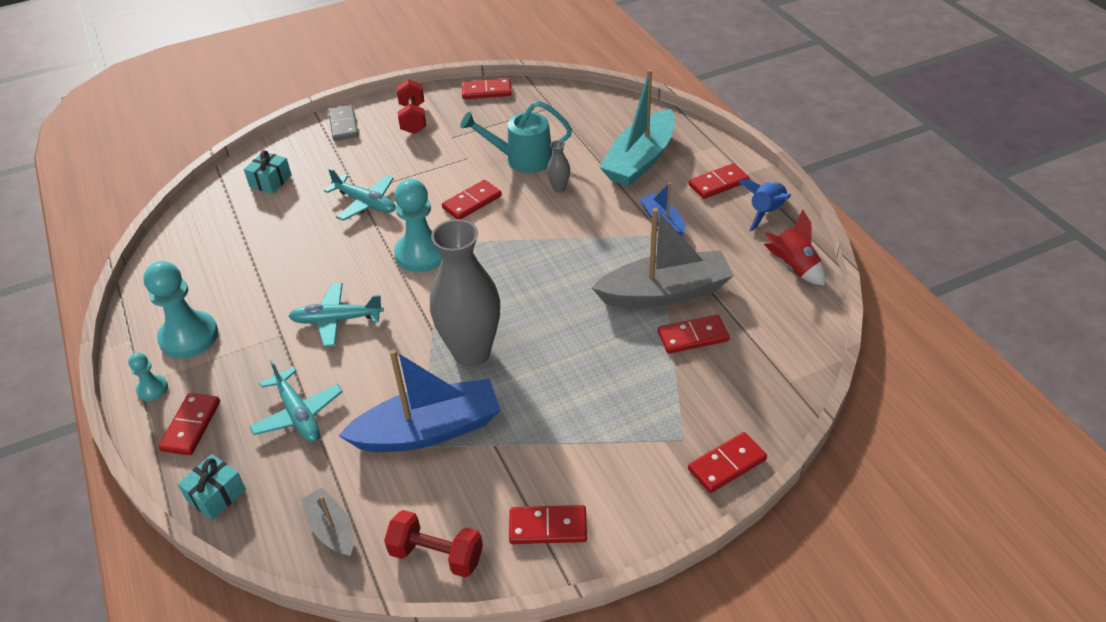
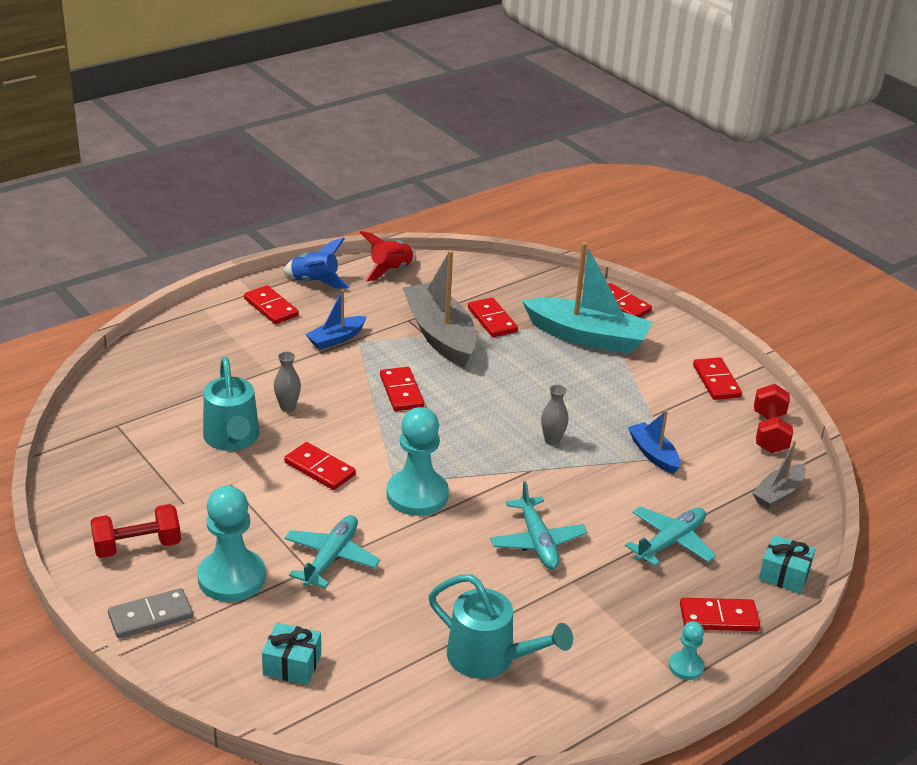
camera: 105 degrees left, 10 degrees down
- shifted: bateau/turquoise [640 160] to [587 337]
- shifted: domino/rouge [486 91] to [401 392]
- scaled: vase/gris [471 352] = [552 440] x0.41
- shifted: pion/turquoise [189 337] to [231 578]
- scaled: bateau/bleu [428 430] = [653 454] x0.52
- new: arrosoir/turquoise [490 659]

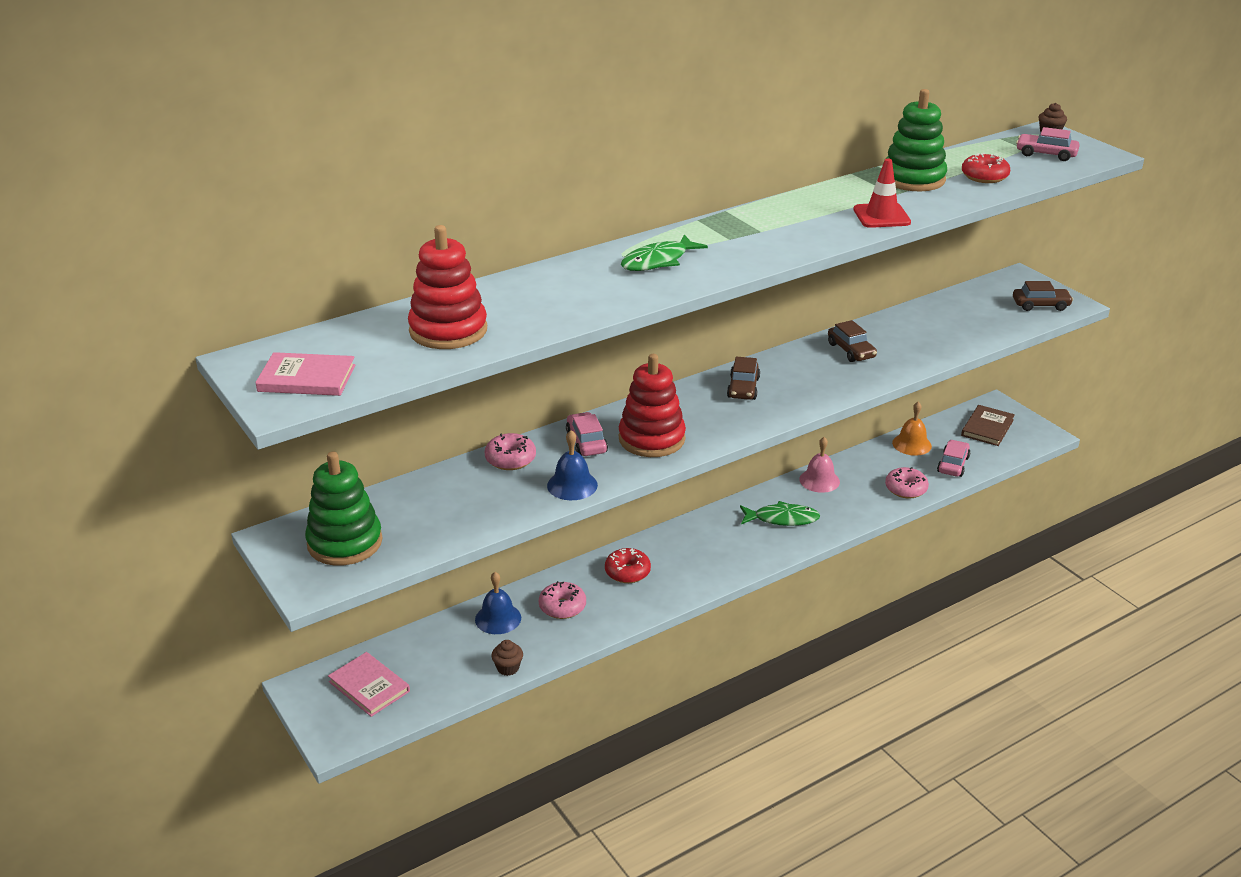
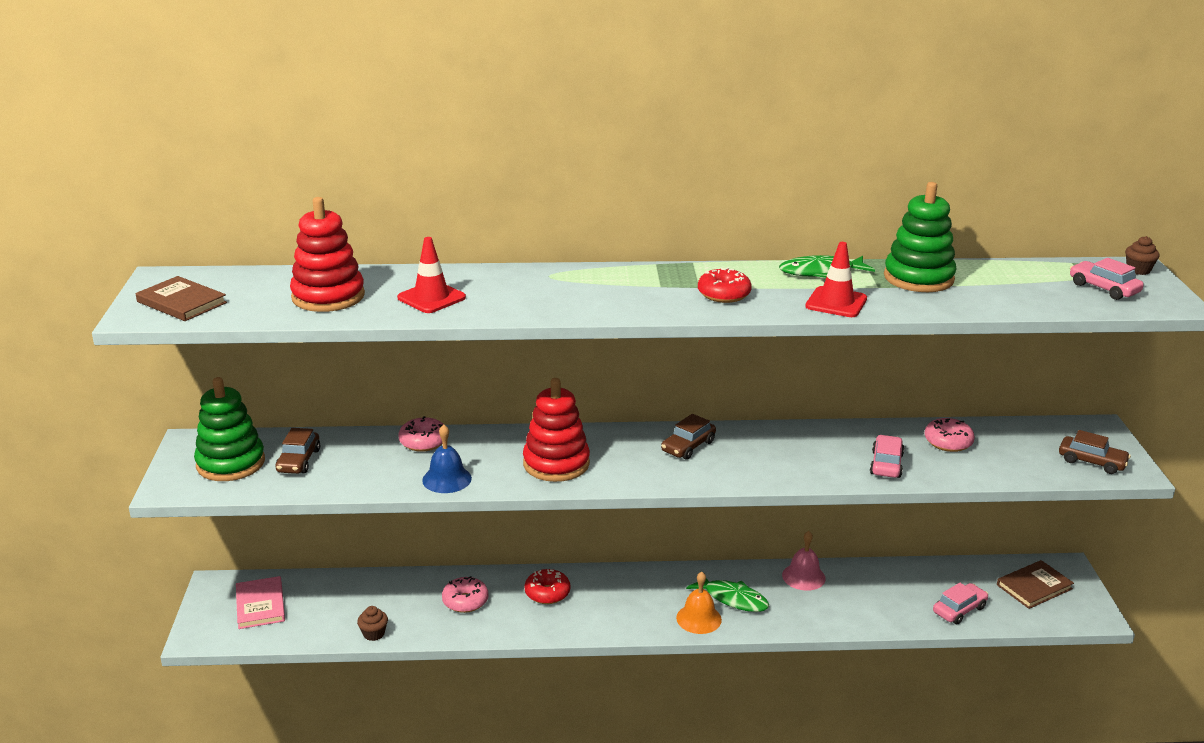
camera: 30 degrees right, 5 degrees down
- shifted: beignet/rouge [984 176] to [724 294]
- shifted: poisson/vert [658 261] to [821 272]
- shifted: voiture/marron [851 350] to [299 461]
- repainted: livre/rose [307 378] to livre/marron [181 302]
- shifted: cloche/orange [911 444] to [699 618]
- shifted: voiture/rose [586 442] to [886 464]
- shifted: beignet/rose [906 489] to [948 442]
- gone: cloche/bleu [498 618]
- new: cône de chantier/rouge [431 298]

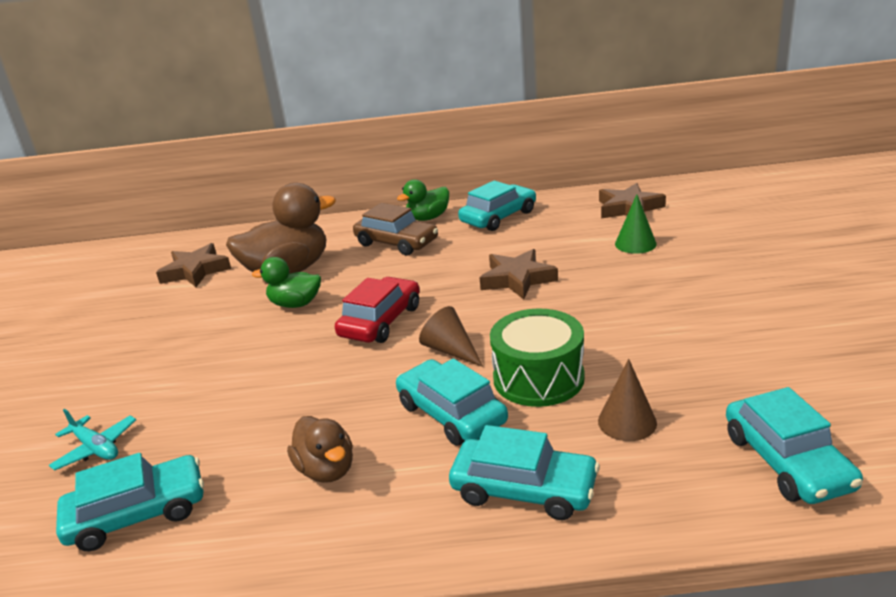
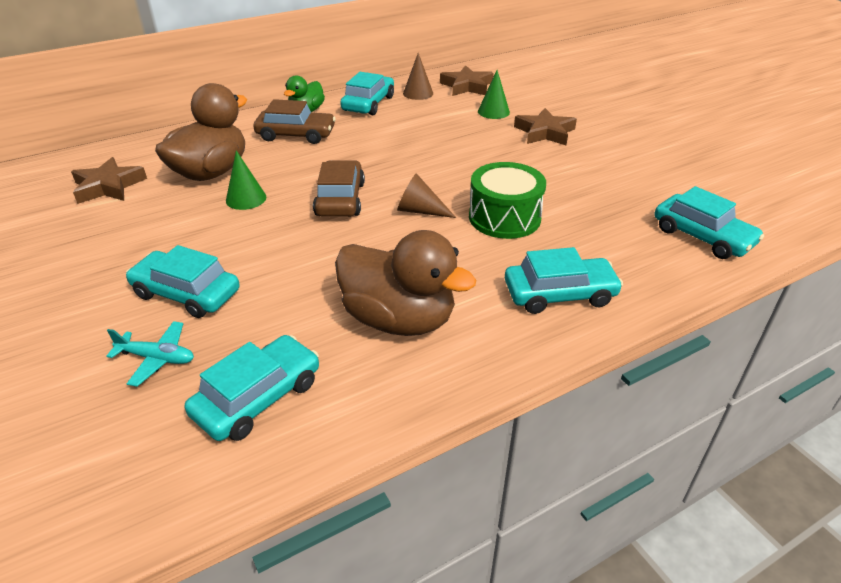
camera: 30 degrees left, 10 degrees up
- shifted: étoile/marron [517 279] to [545 132]
- swapped: canard/vert [295 304] to cône/vert [246 198]
- repainted: voiture/rouge [381 321] to voiture/marron [340 199]
- shifted: voiture/turquoise [451 413] to [186 293]
- shifted: cône/marron [627 422] to [418 93]
- scaled: canard/marron [326 470] = [399 319] x1.80

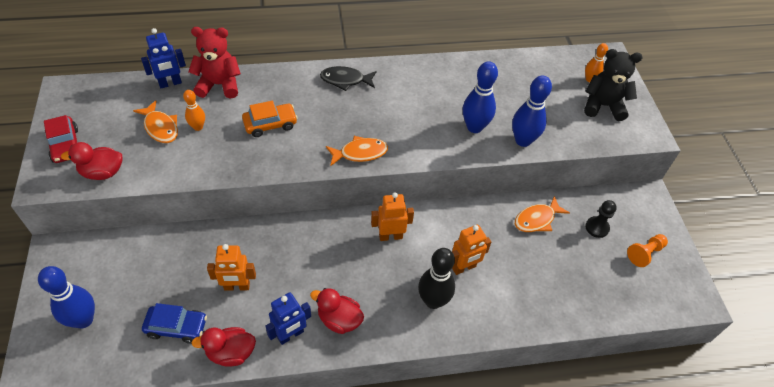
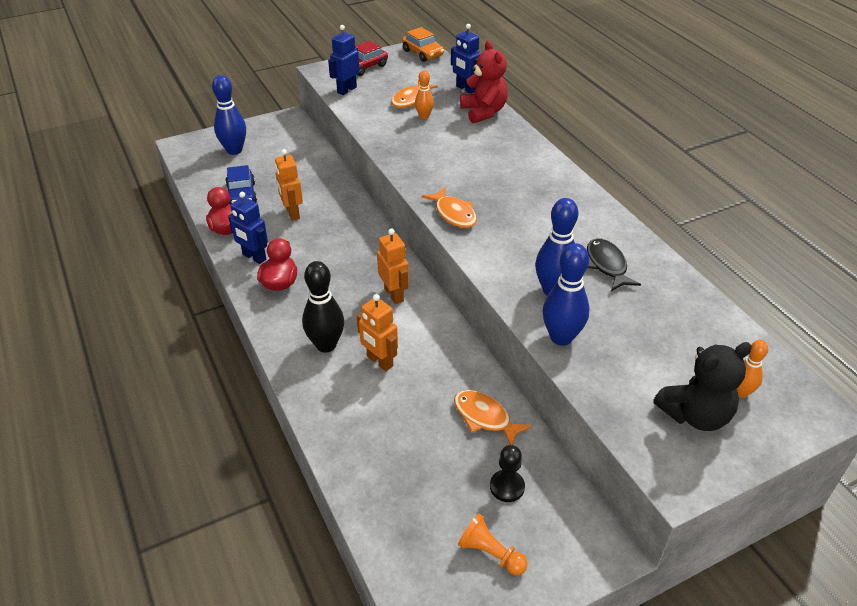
camera: 75 degrees right, 10 degrees down
- rotated: ours en peluche/noir [603 106] = [695 415] 75 degrees clockwise
- shifted: poisson/noir [345 80] to [607 265]
- shifted: voiture/orange [270 124] to [423 53]
- swapped: canard/rouge [102 172] to robot/bleu [346 90]

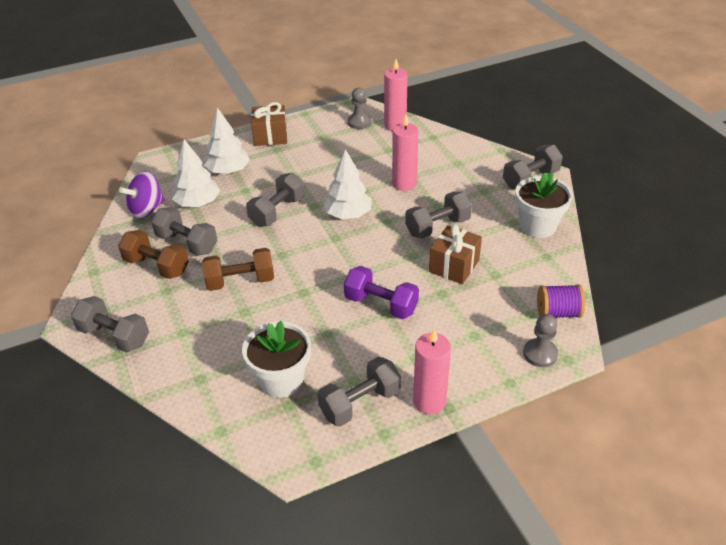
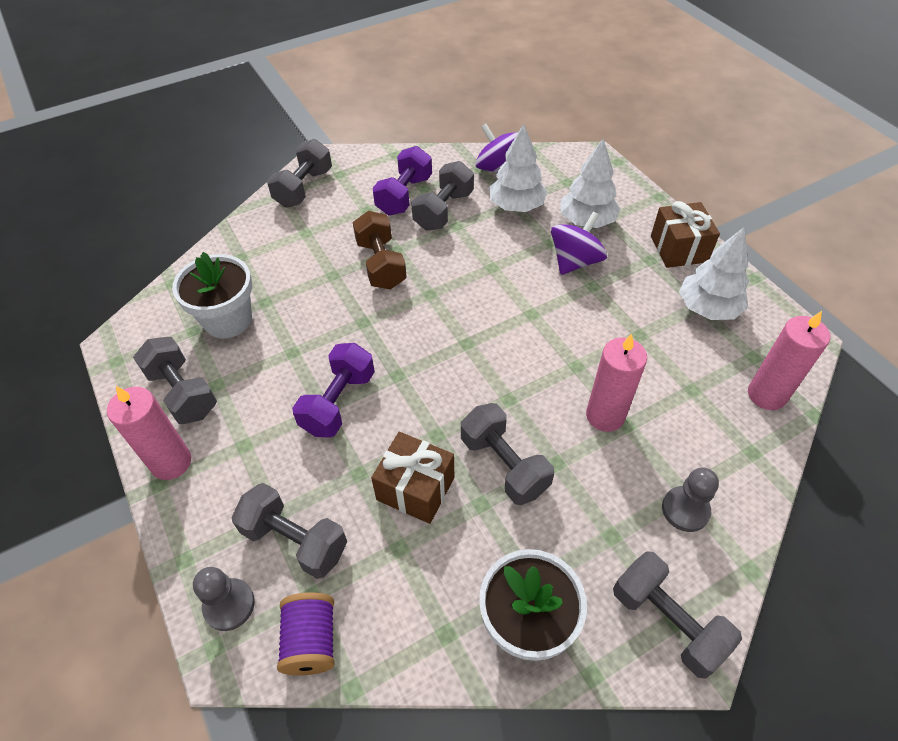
camera: 85 degrees right, 10 degrees up
- shifted: pion/gris [359 122] to [685 510]
- shifted: arbre/blanc [348 214] to [708 308]
- shifted: haltère/gris [277 212] to [295 540]
- repainted: haltère/marron [157 266] to haltère/violet [404 195]
- new: toupie/violet [575 261]

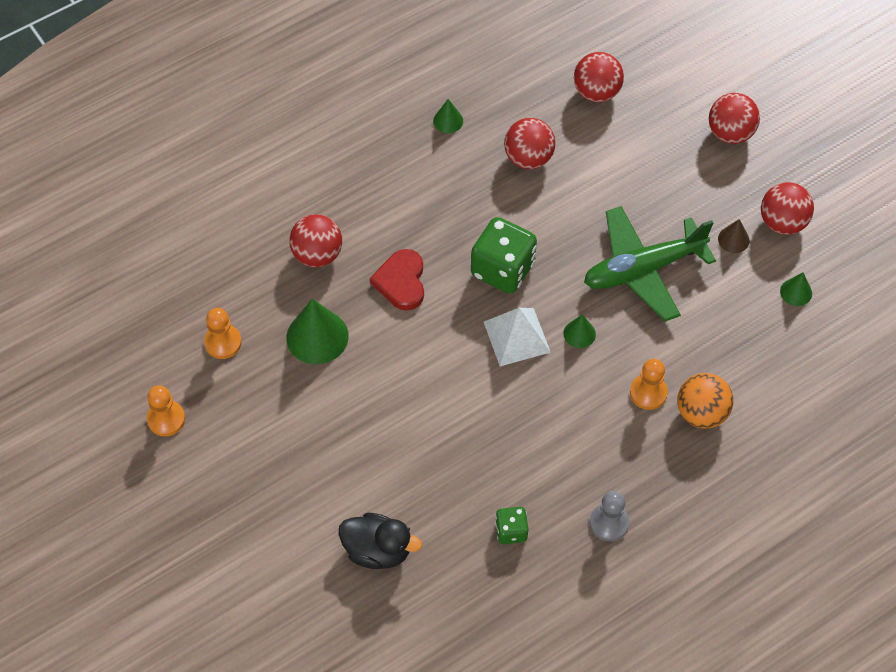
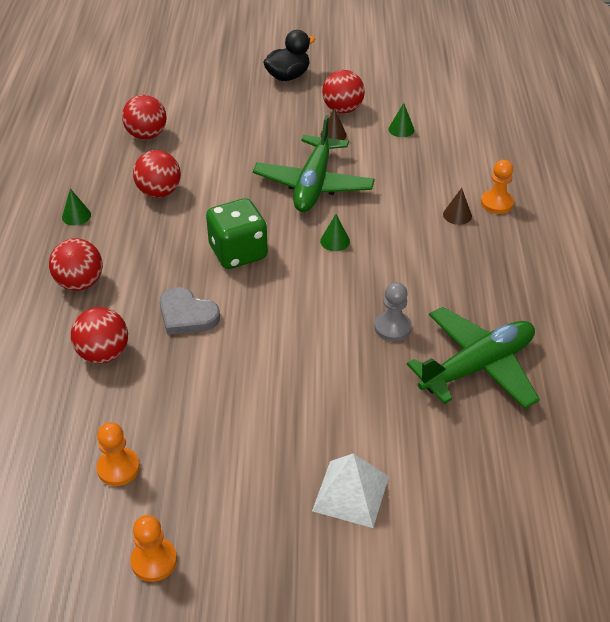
camera: 55 degrees left, 15 degrees down
- shifted: balle/rouge [730 133] to [80 283]
- repainted: cœur/rouge [401 282] to cœur/gris [187 315]
- gone: cône/vert [317 336]
- shifted: pyramide/blanc [516 337] to [351 493]
- shifted: pion/orange [648 393] to [497 203]
- swapped: balle/orange [701 413] to cône/marron [457 215]
- shifted: pion/gris [609 523] to [392 327]
- swapped: dé/vert [511 531] to avion/vert [477 367]
- shifted: canard/noir [378 550] to [288 76]

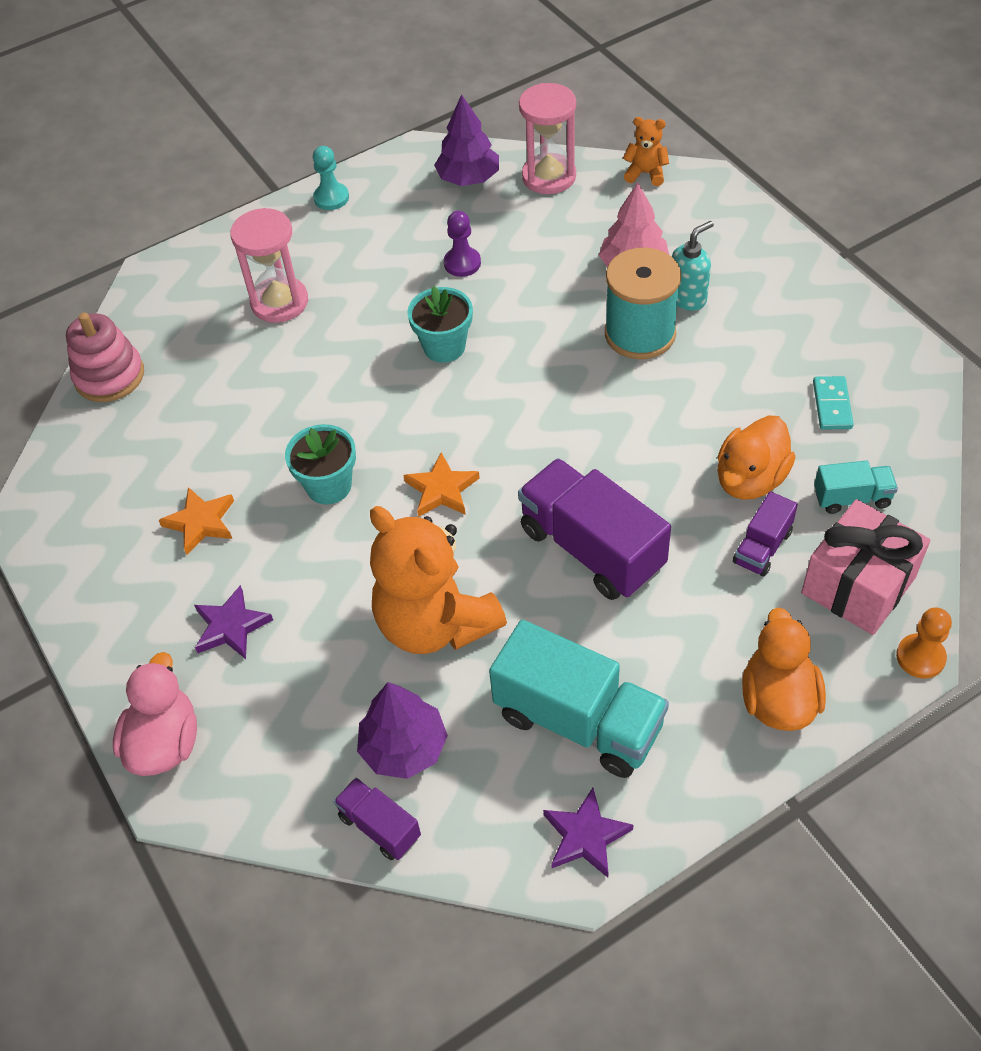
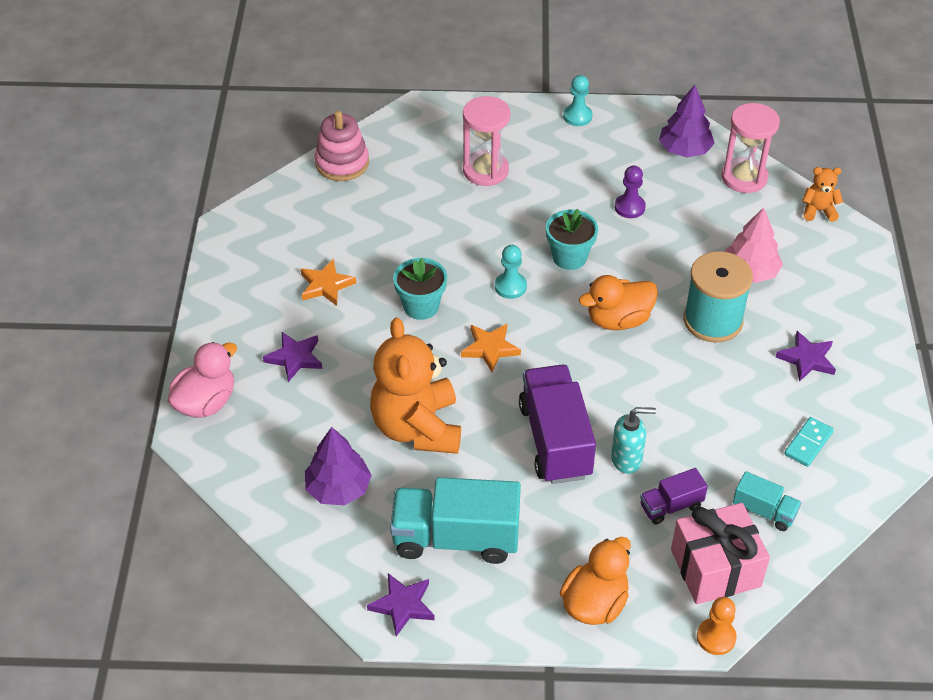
camera: 30 degrees right, 5 degrees down
- rotated: ours en peluche/orange [645 173] = [818 211] 45 degrees counterclockwise
- shifted: distributeur de savon/turquoise [688 298] to [627 459]
- shifted: canard/orange [750 479] to [618 320]
- rotated: camion/turquoise [578 721] = [456 538] 120 degrees clockwise
- gone: camion/violet [380 826]
- new: pion/turquoise [510 286]
- new: étoile/violet [807 359]

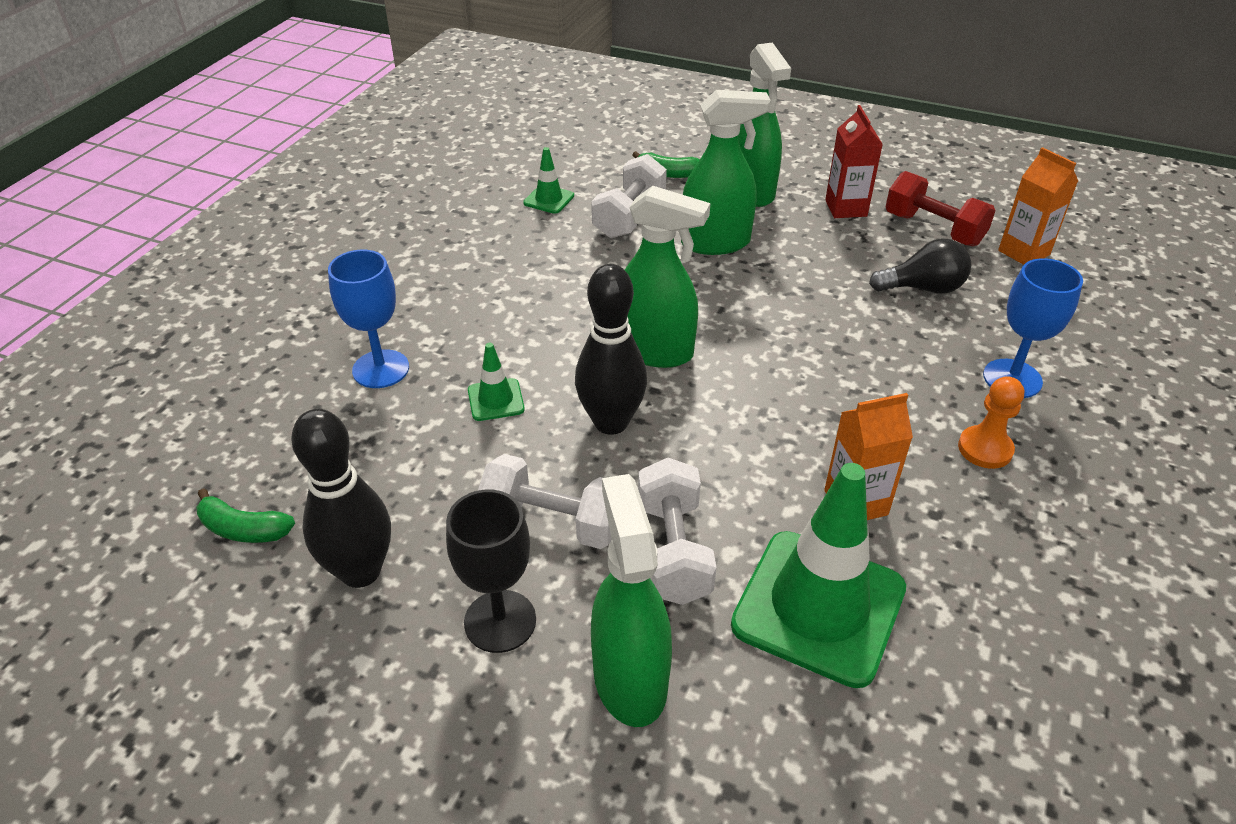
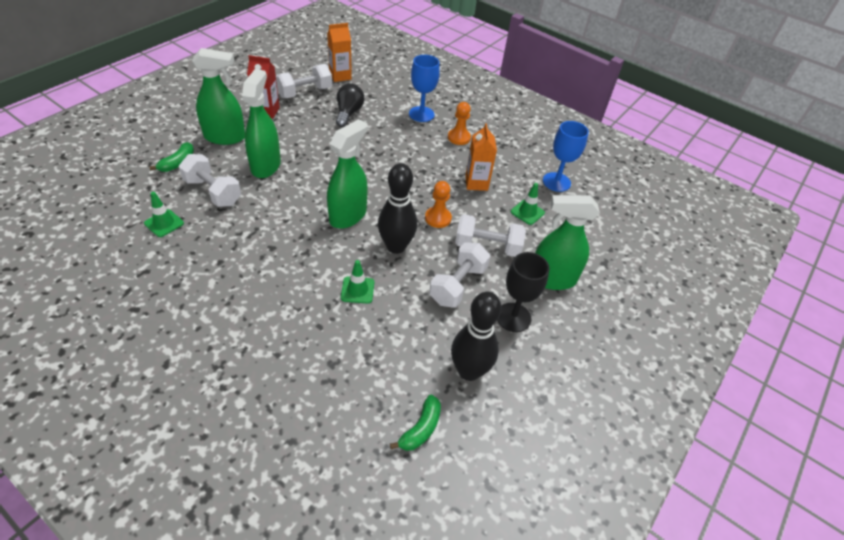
camera: 80 degrees left, 5 degrees up
- repainted: haltère/rouge [933 229] to haltère/blanc [305 92]
- shifted: verre à pied/bleu [380 369] to [556 182]
- scaled: cône de chantier/vert [819 607] = [527 212] x0.44
- new: pion/orange [438 218]

